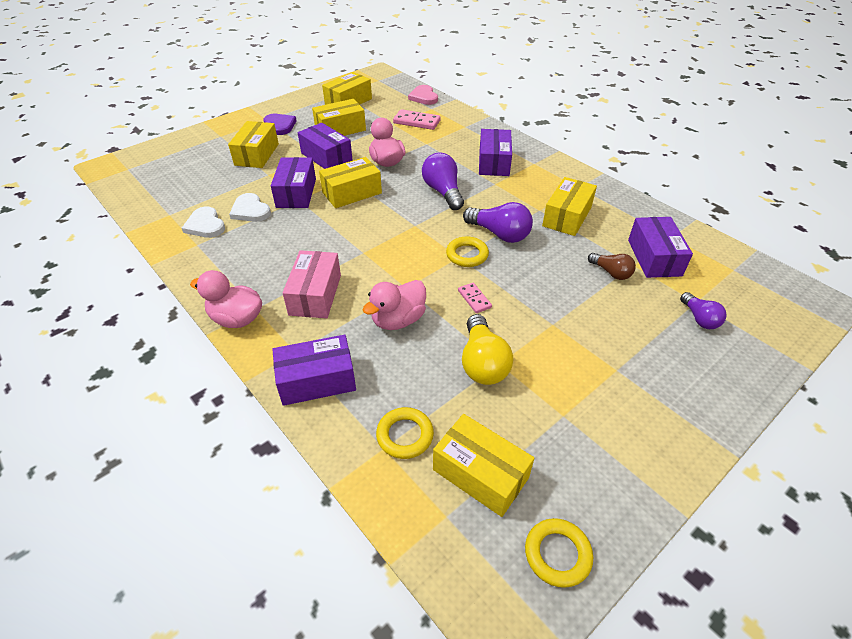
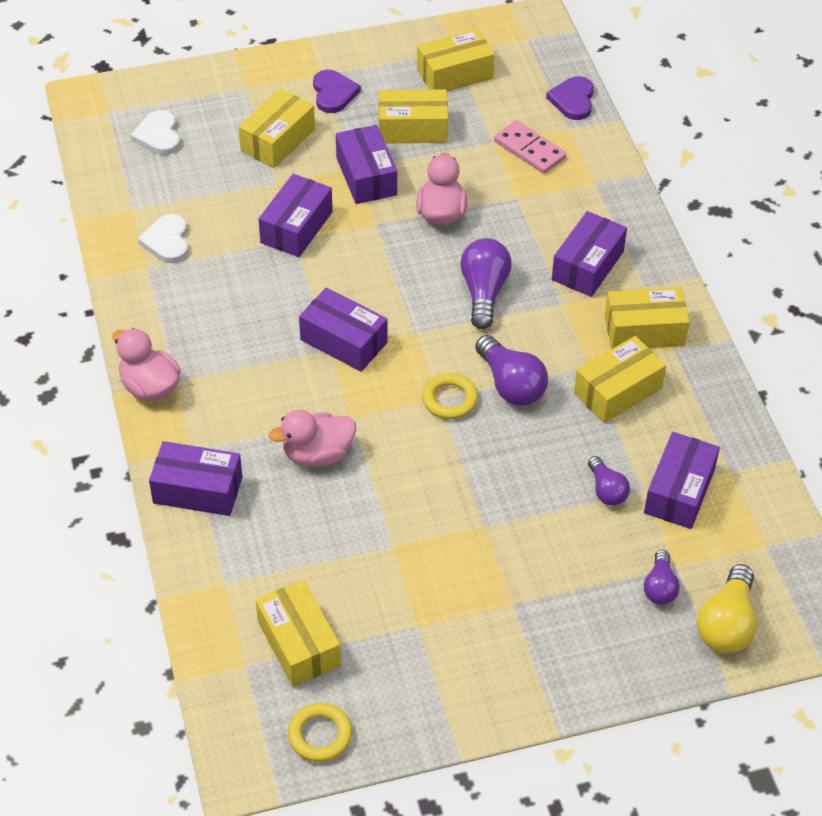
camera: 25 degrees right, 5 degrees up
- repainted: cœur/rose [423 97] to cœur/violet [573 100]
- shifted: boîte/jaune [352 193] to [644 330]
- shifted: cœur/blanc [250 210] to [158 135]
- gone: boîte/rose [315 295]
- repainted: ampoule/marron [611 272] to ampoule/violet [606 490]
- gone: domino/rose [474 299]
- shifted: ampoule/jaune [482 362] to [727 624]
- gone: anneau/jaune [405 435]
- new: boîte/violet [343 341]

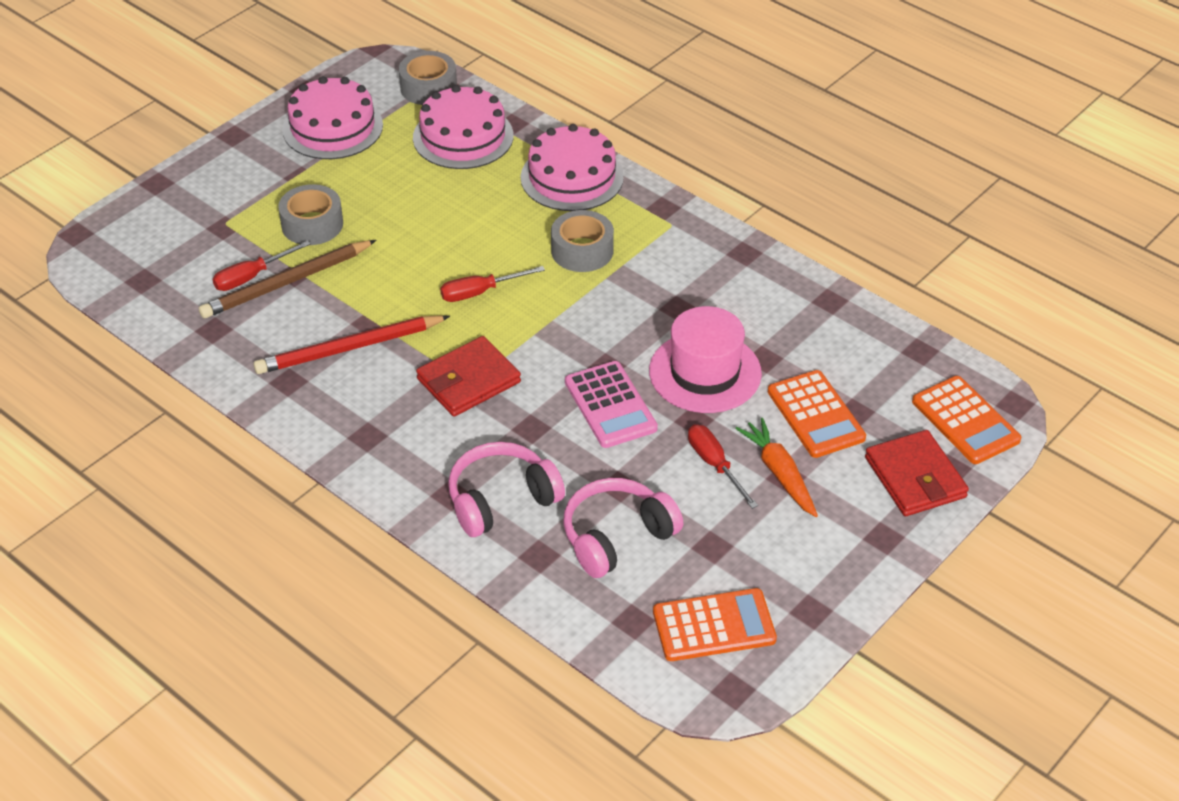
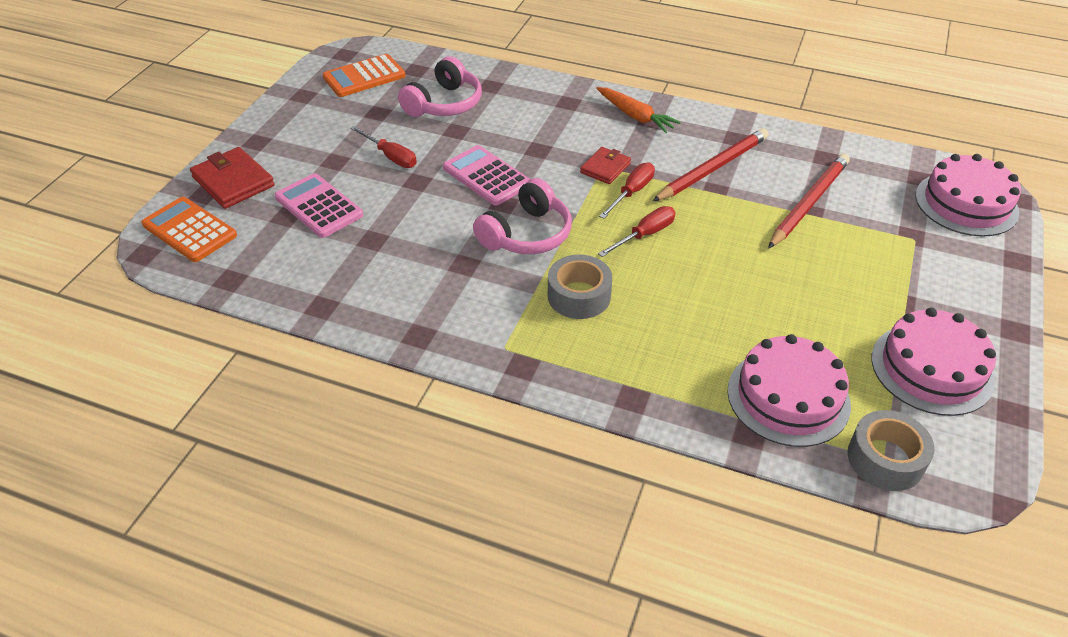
camera: 160 degrees right, 0 degrees up
- shifted: gâteau/rose [572 177] to [966 203]
- gone: ruban adhésif/gris [312 224]
- repainted: crayon/marron [287 282] to crayon/rouge [809 203]
- shifted: tournevis/rouge [251 276] to [632 192]
- gone: chapeau/rose [705 372]
- scaled: portefeuille/rouge [468 380] = [605 168] x0.63
- repainted: calculatrice/orange [815 415] to calculatrice/rose [319 206]
- shifted: carotte/orange [779 473] to [635 116]
- shifted: casque audio/rose [501 500] to [526 234]

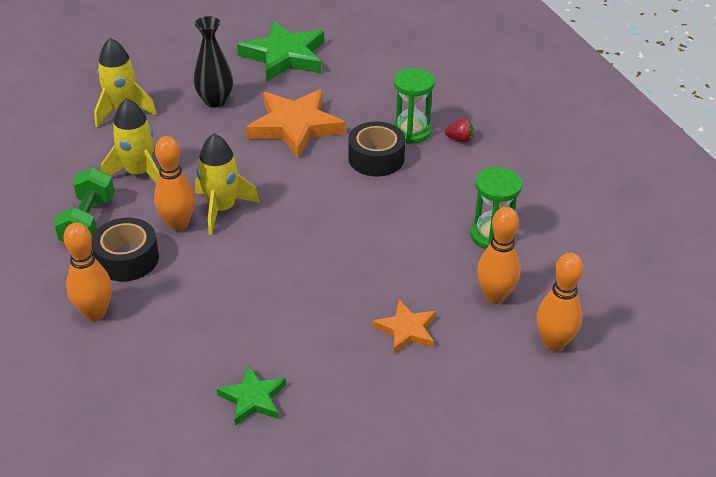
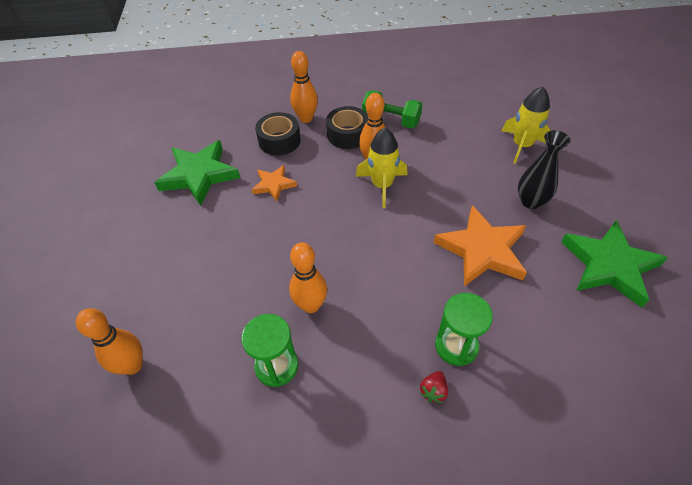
camera: 110 degrees right, 10 degrees up
- gone: fusée/jaune [139 173]
- shifted: ruban adhésif/noir [376 158] to [279 141]
- shifted: quille/orange [495 296] to [311 305]
- shifted: étoile/orange [406 330] to [274 185]
- scaled: étoile/vert [253 398] = [199 175] x1.84

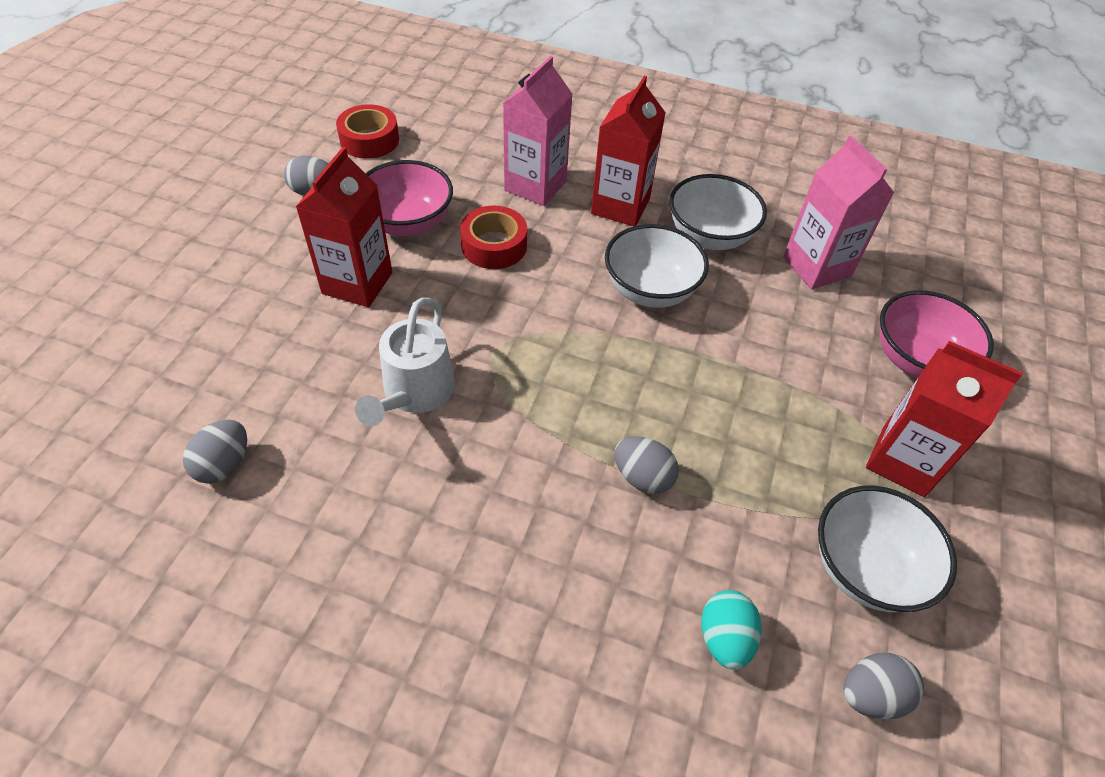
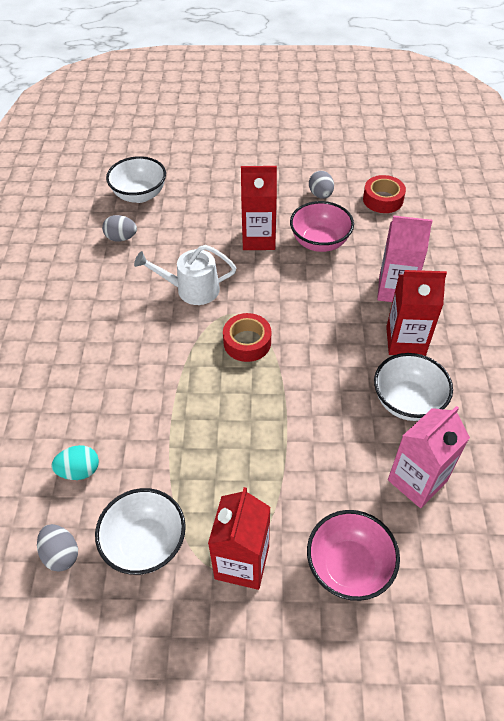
camera: 75 degrees right, 0 degrees up
- shifted: ruban adhésif/rouge [494 246] to [247 342]
- shifted: bol/blanc [650 290] to [139 195]
- gone: œuf/gris [642 477]

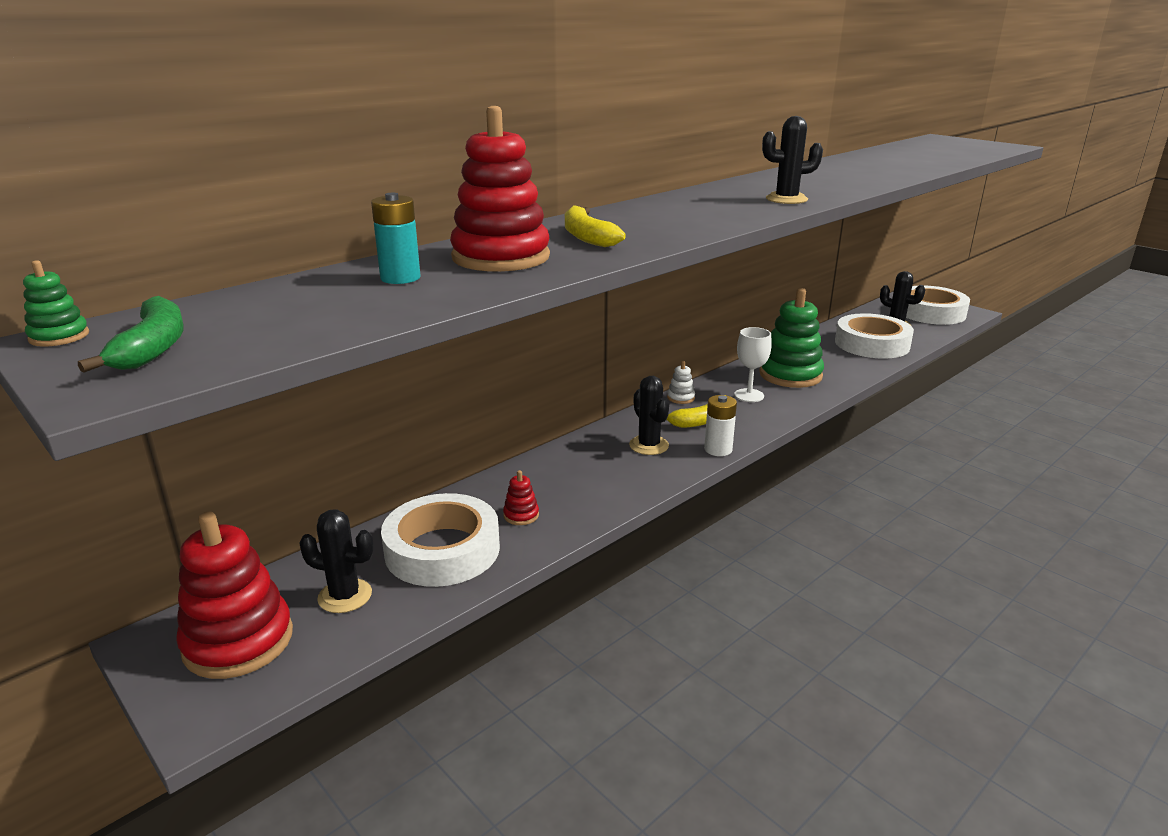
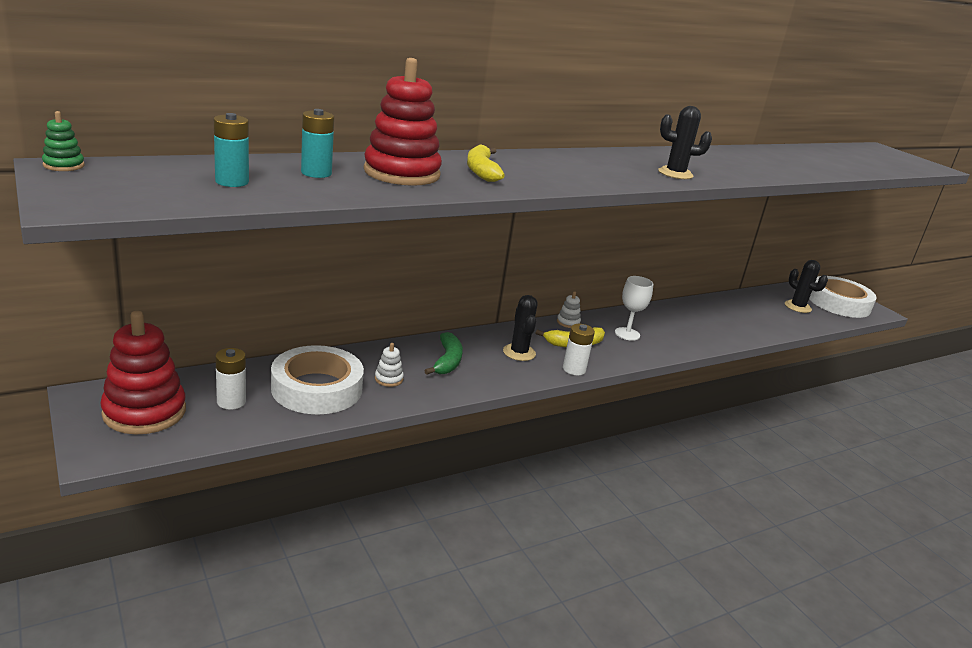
camera: 10 degrees right, 0 degrees up
- gone: jouet à empiler/vert [790 375]
- shifted: banane/vert [152 348] to [447 361]
- gone: ruban adhésif/blanc [872 344]
- repainted: jouet à empiler/rouge [521 515] to jouet à empiler/blanc [388 379]
- swapped: cactus/noir [345 596] to pile/blanc [231 402]
- new: pile/turquoise [232 182]

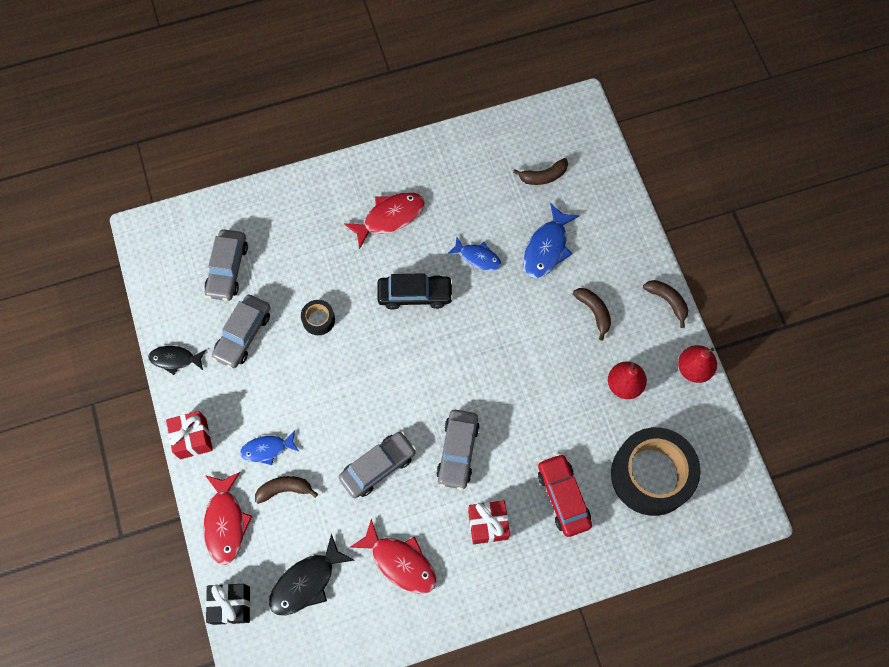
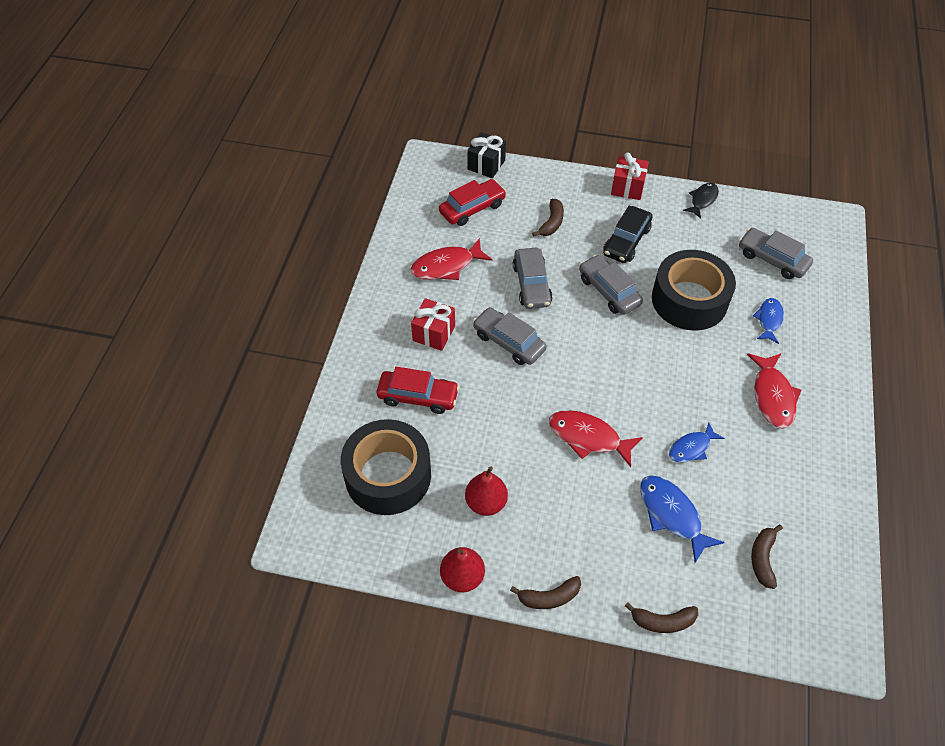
camera: 120 degrees right, 15 degrees down
- shifted: voiture/noir [415 295] to [626 241]
- shifted: banane/marron [594 312] to [663 621]
- shifted: voiture/gris [243 335] to [609 291]
- scaled: ruban adhésif/noir [318 320] = [689 300] x2.36
- shifted: poisson/bleu [267 449] to [769 320]
- shifted: poisson/rouge [225 522] to [588 437]
- swapped: poisson/noir [306 582] to voiture/rouge [472 208]

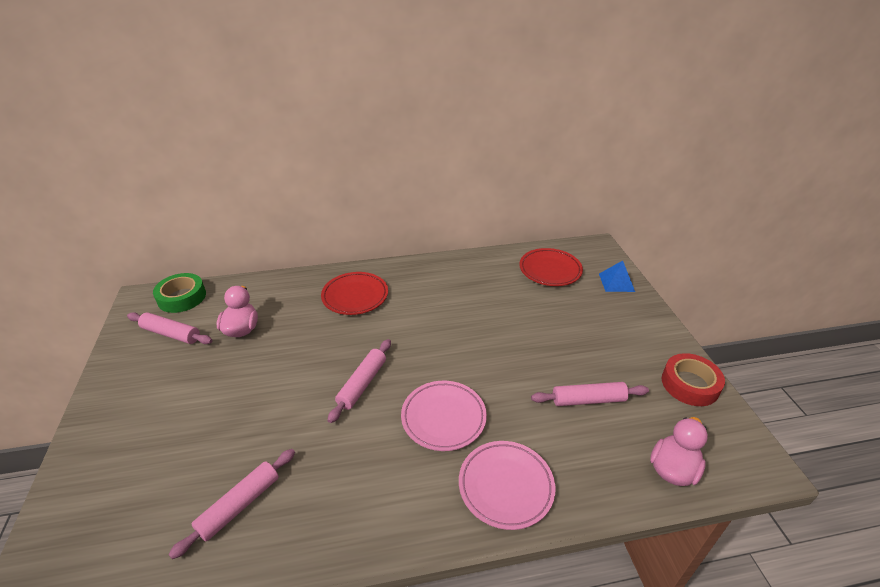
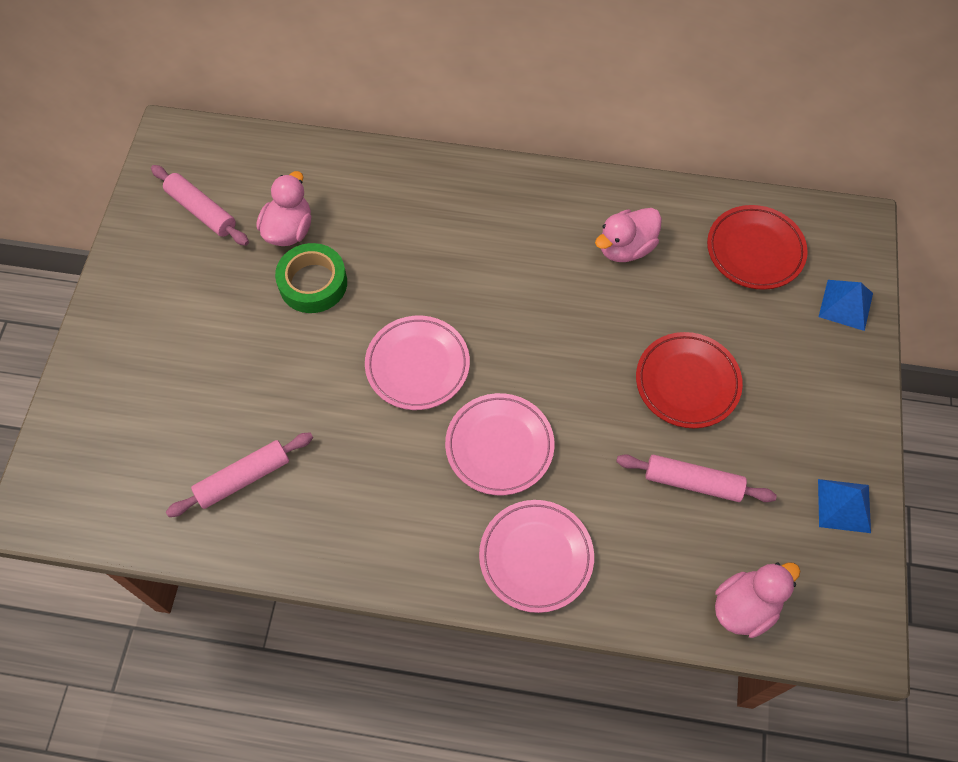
camera: 20 degrees right, 25 degrees up
- shifted: assiette/rouge [355 296] to [687 383]
- shifted: ruban adhésif/vert [182 297] to [313 283]
- swapped: rouleau à pâtisserie/rose [362 384] to assiette/rose [417 365]
- swapped: ruban adhésif/rouge [690 384] to pyramide/bleu [844 505]
- new: canard/rose [625 248]

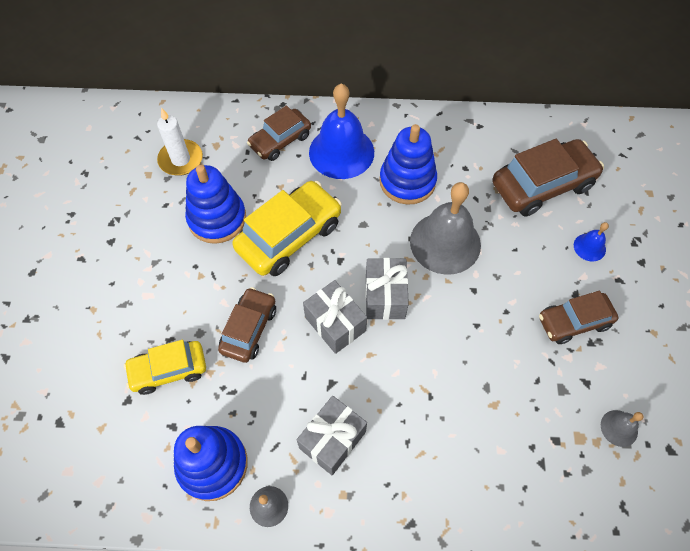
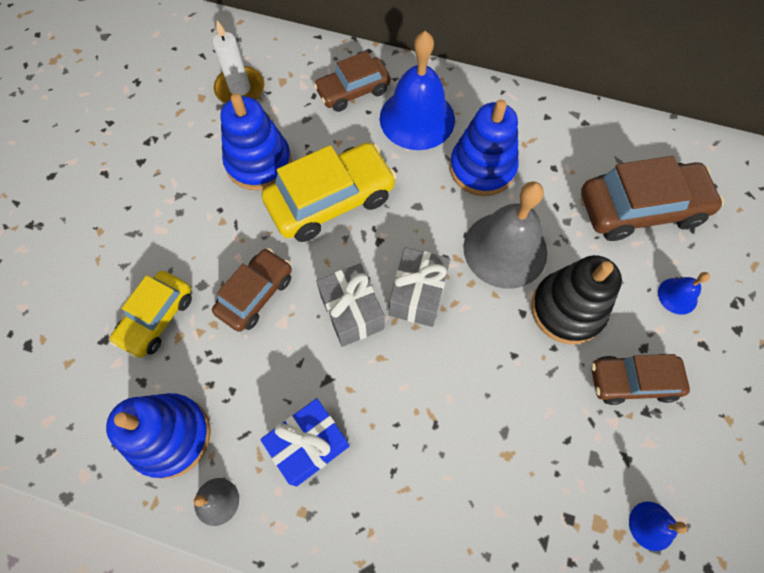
camera: 15 degrees right, 5 degrees up
- rotated: voiture/jaune [169 370] = [157 318] 60 degrees counterclockwise
- repainted: cadeau/gris [332 440] to cadeau/bleu [309 445]
- repainted: cloche/gris [619 428] to cloche/bleu [651 525]
- new: jouet à empiler/noir [567 309]

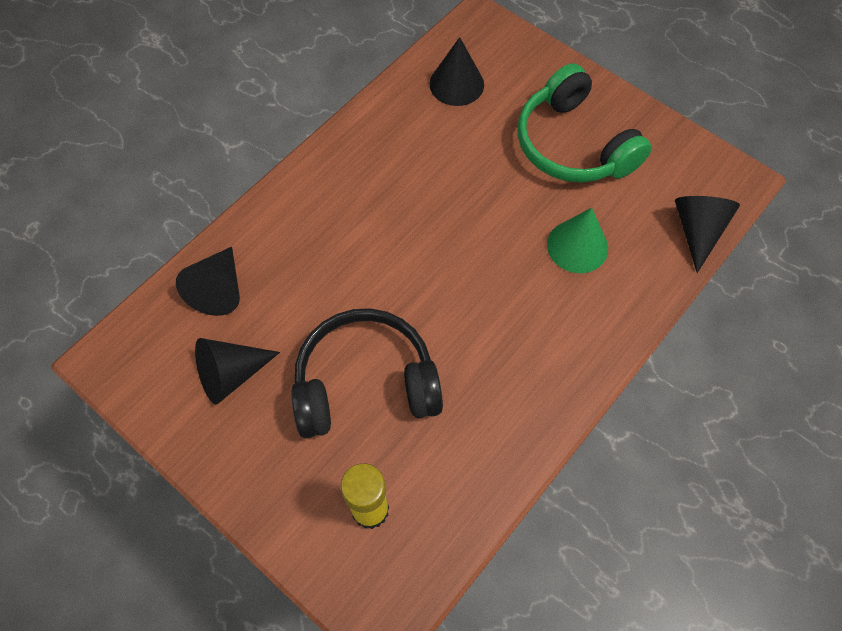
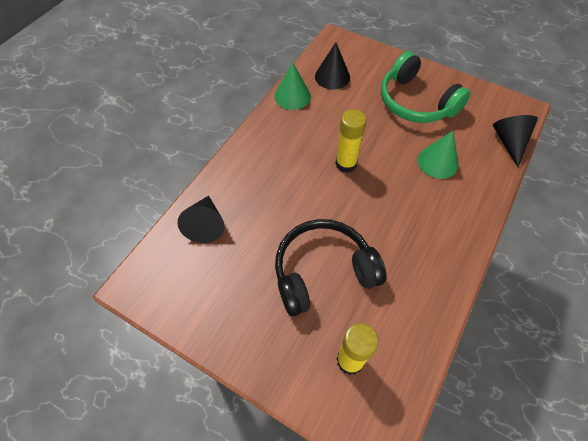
camera: 10 degrees left, 5 degrees down
- gone: cône/noir [231 374]
- new: cône/vert [292 96]
- new: bâton de colle/jaune [346 164]

